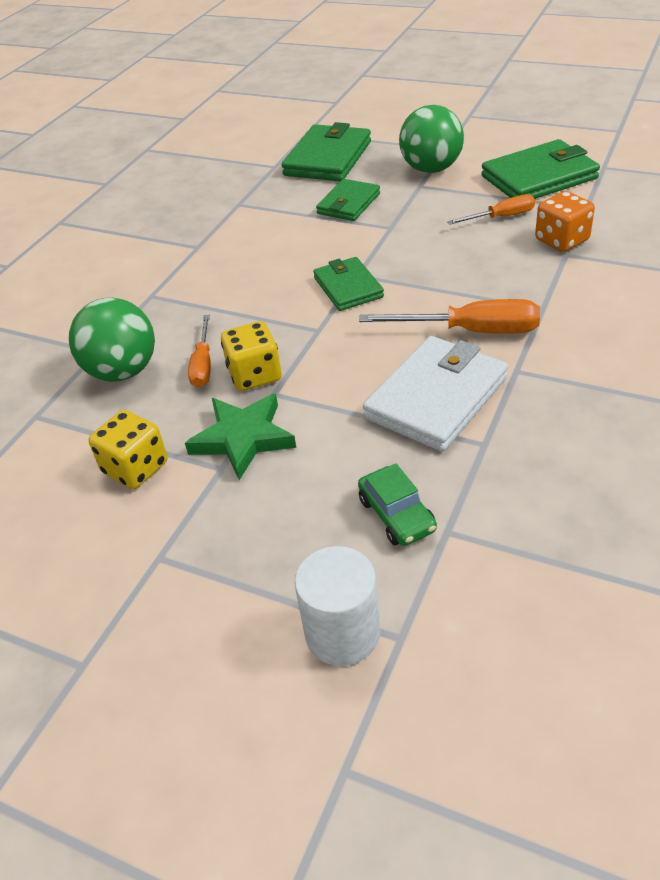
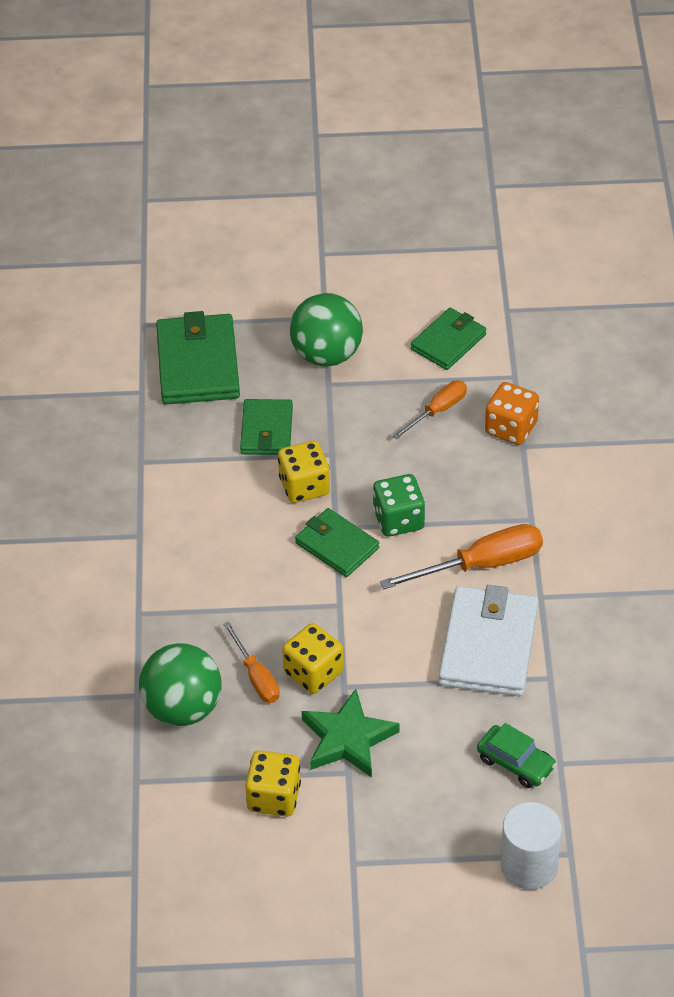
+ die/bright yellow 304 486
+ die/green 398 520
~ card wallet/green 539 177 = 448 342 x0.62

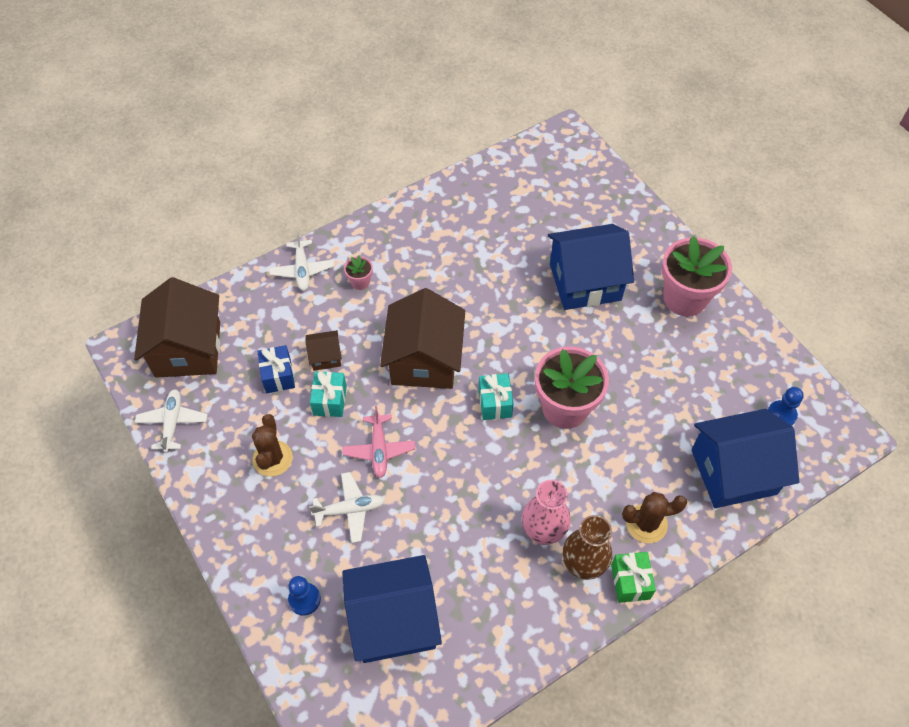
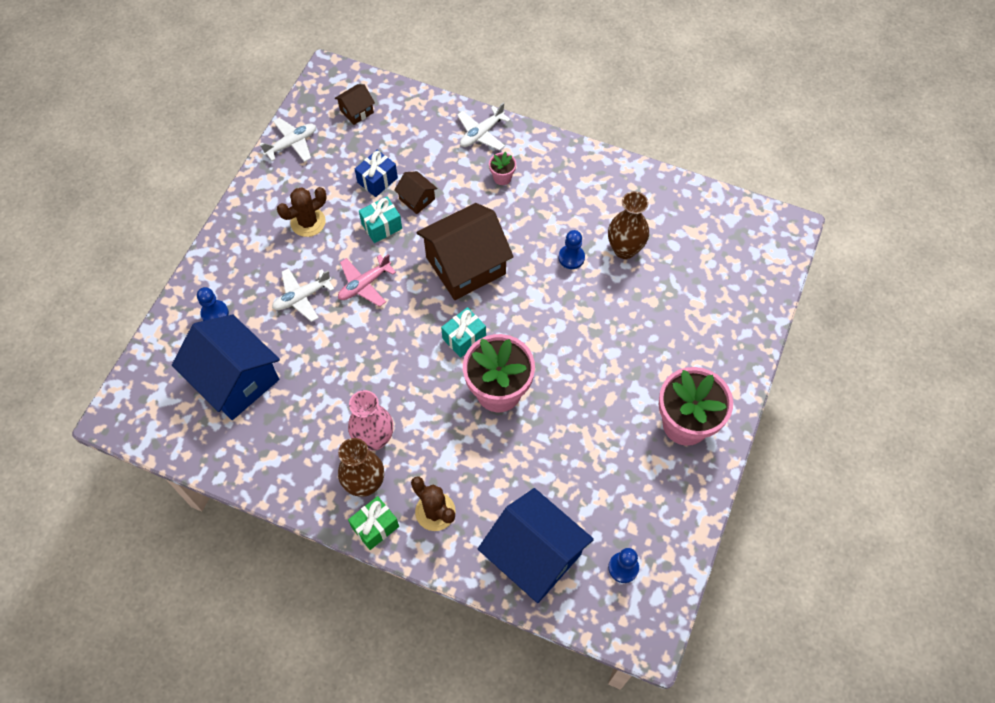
~ plane/snow-white 350 510 = 302 297 105 degrees clockwise
~ house/russet 188 349 = 356 111 x0.45
+ game pawn/cobalt 571 257
+ vase/russet 624 249
- house/cobalt 585 282

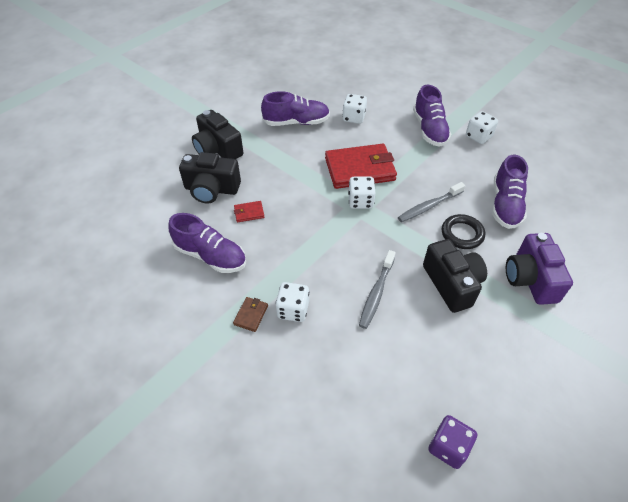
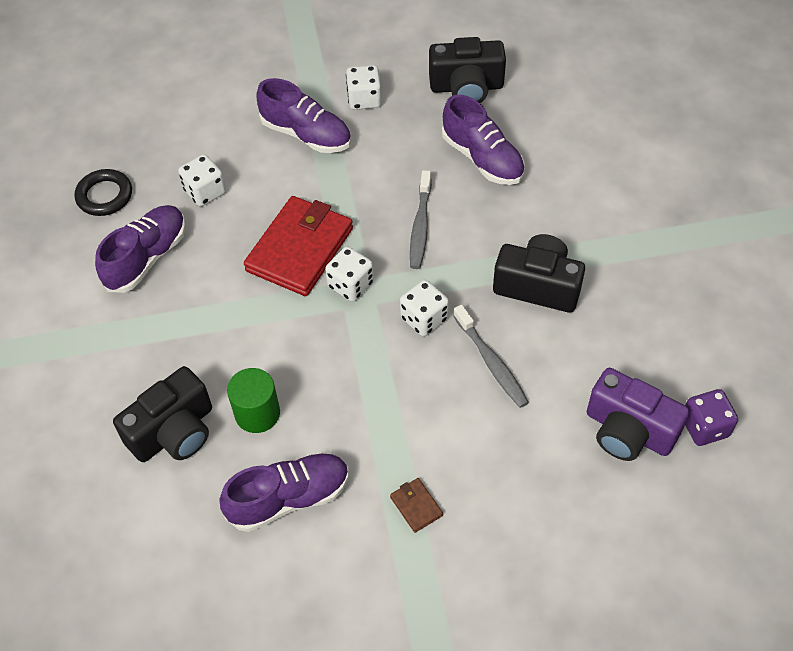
~ hoop/ebony 462 234 to 104 196
~ card wallet/crimson 249 213 to solid cylinder/green 257 413
~ die/snow-white 293 310 to 424 319
~ camera/ebony 218 149 to 466 87
~ camera/royal purple 530 279 to 628 430

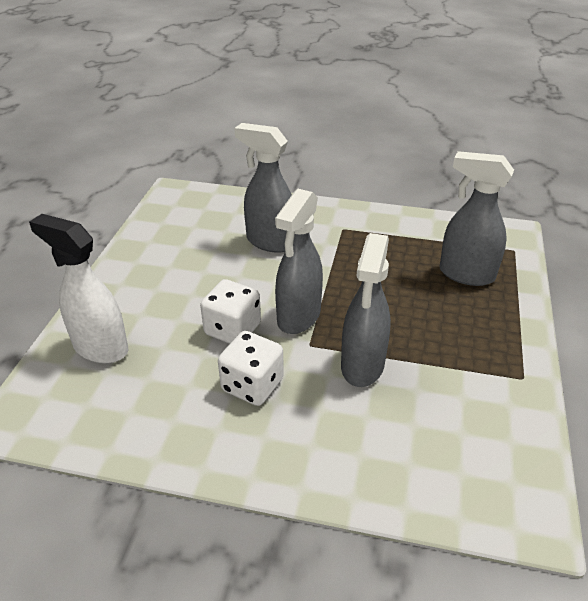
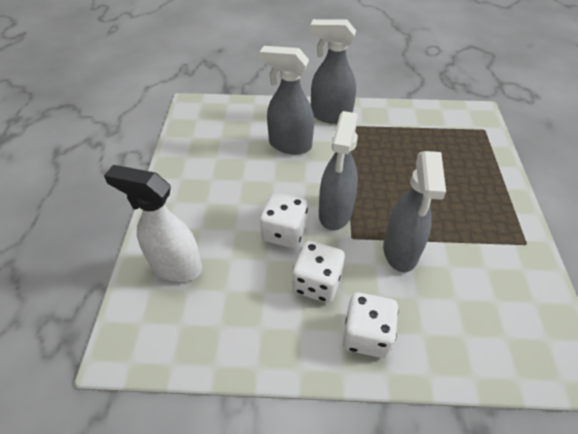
~ spray cleaner/grey 465 274 to 330 115
+ die/snow-white 366 335

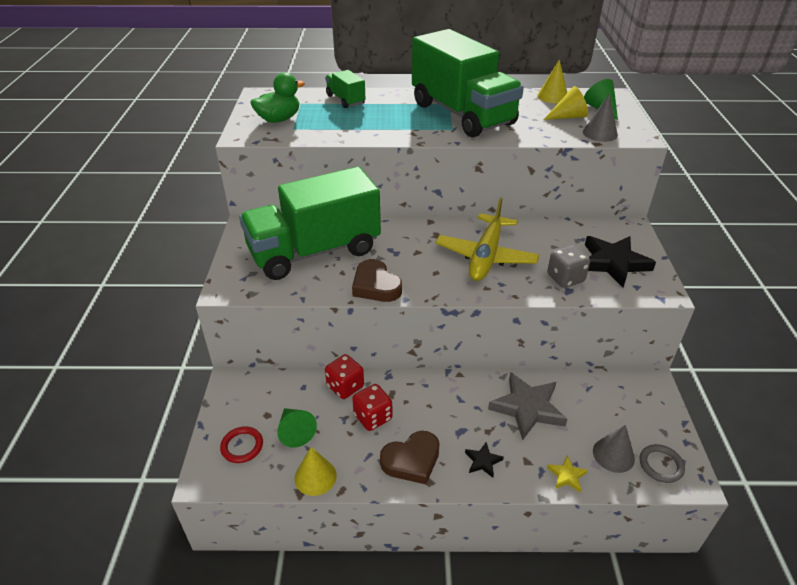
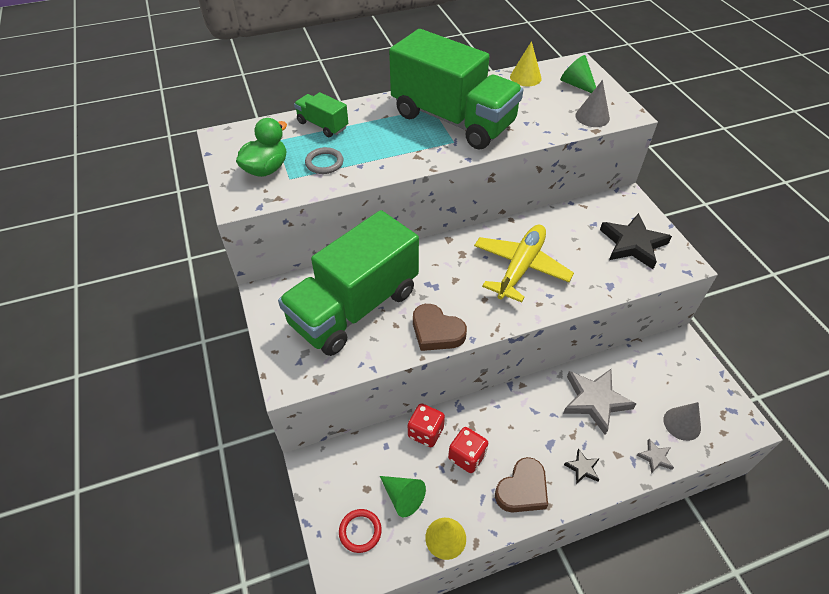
~ hoop/grey 661 465 to 324 163
~ plane/bright yellow 486 256 = 520 267 150 degrees counterclockwise
~ star/bright yellow 567 476 to star/grey 655 457
- cone/bright yellow 568 117
- die/grey 565 278

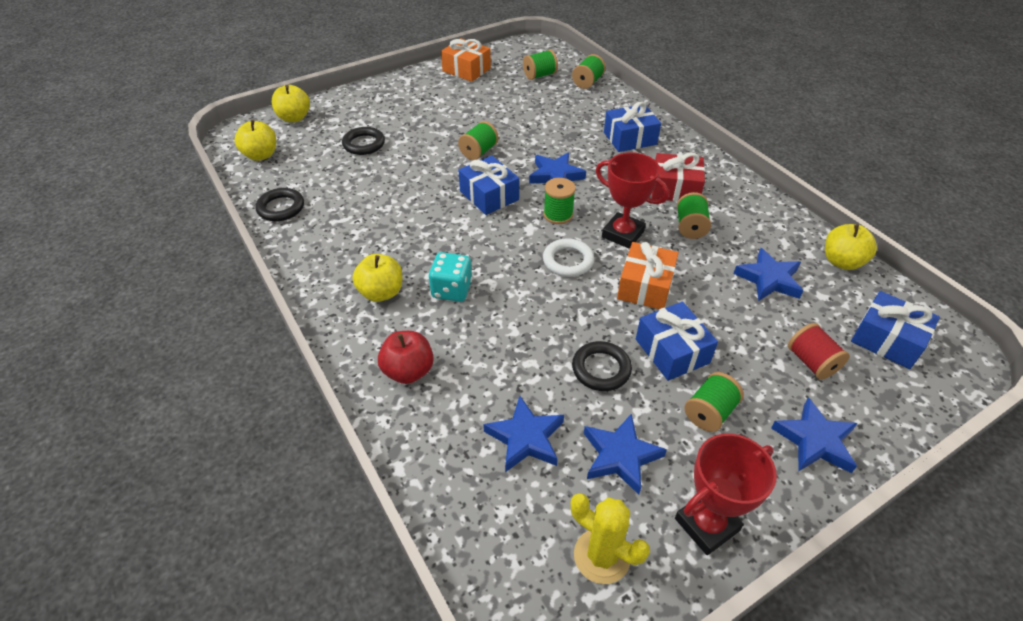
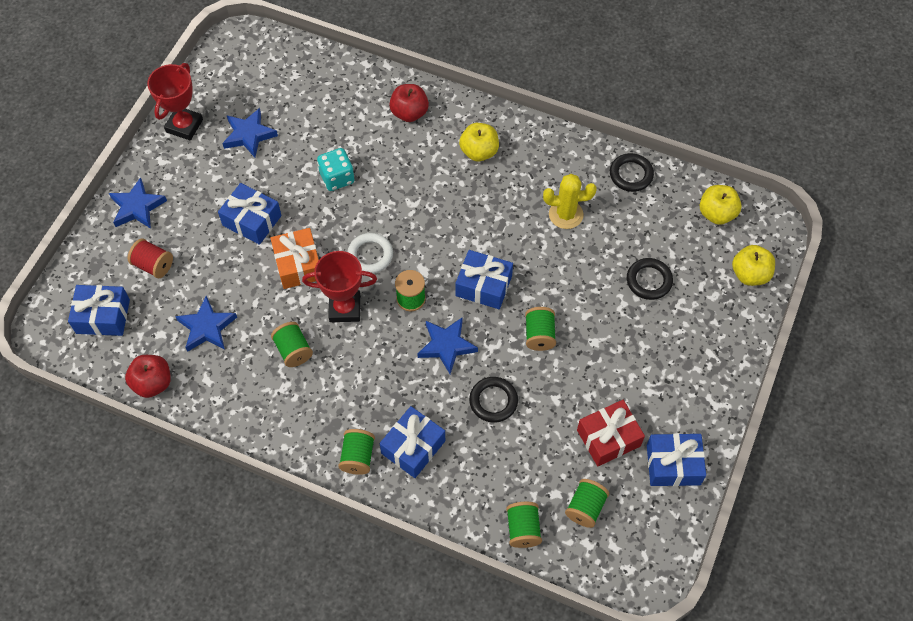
~ apple fruit/bright yellow 842 262 to apple fruit/crimson 152 383
~ die/teal 452 290 to 337 178
~ bobbin/green 709 412 to 357 457
~ hoop/ebony 601 369 to 493 401
~ saguaro cactus/bright yellow 601 556 to 566 214
~ wrapped gift/crimson 675 189 to 608 438
~ wrapped gift/orange 466 70 to wrapped gift/cobalt 673 465
- star/cobalt 525 438

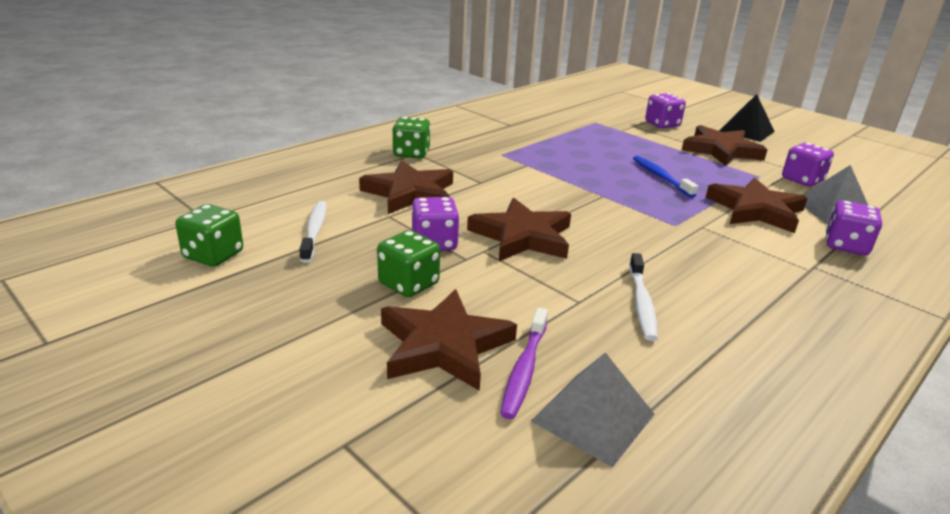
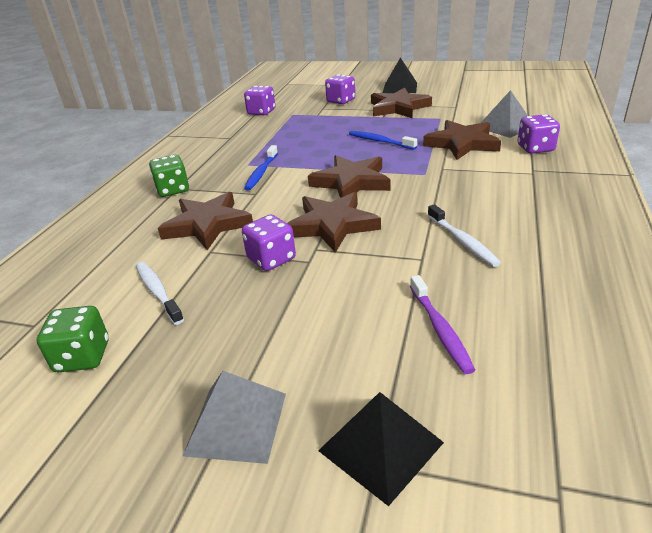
~ pyramid shape/grey 593 417 to 236 423
~ die/royal purple 802 180 to 261 112
+ toothbrush/cobalt 261 172
~ star/russet 444 345 to 351 182
+ pyramid shape/ebony 381 446
- die/green 408 284

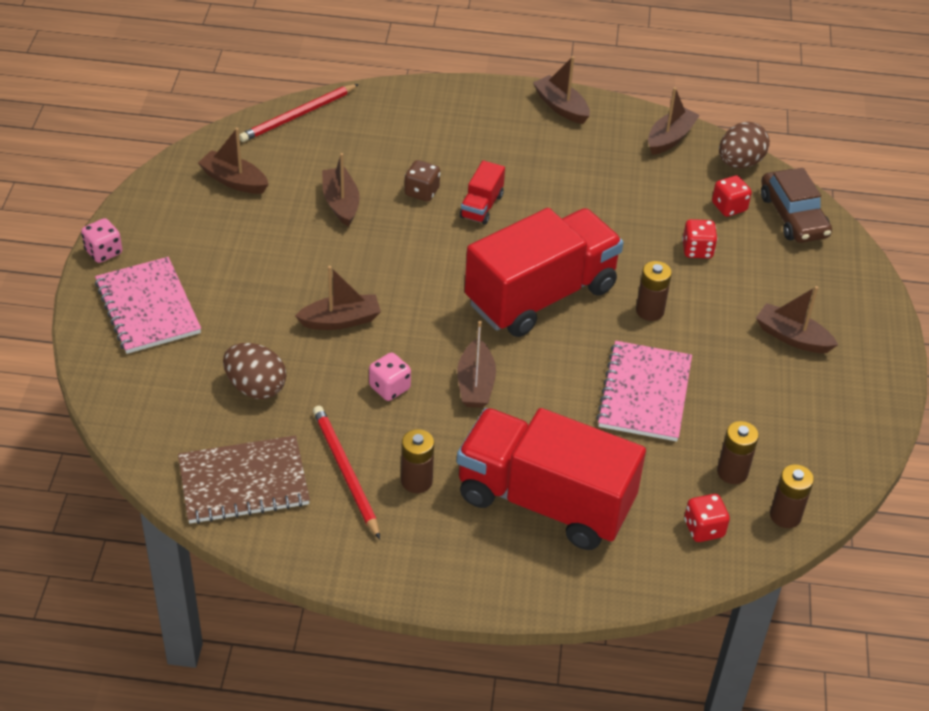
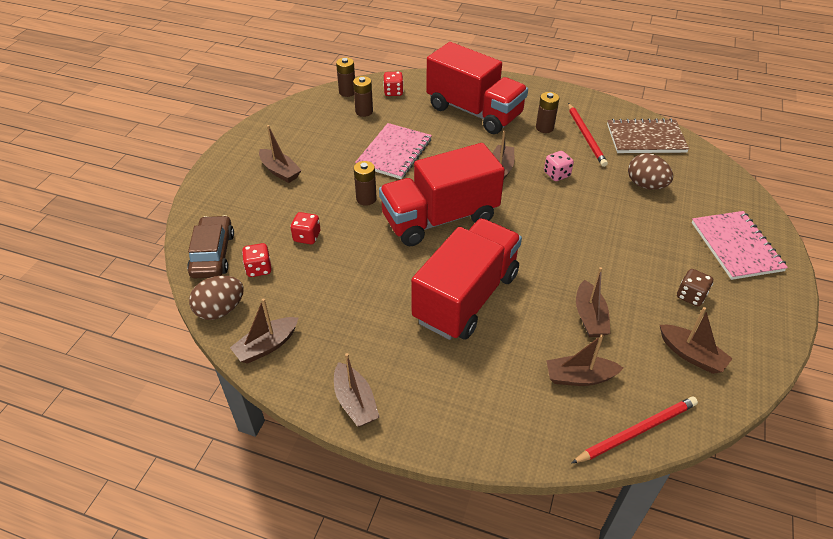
~ truck/crimson 481 206 = 466 297 x2.39
~ sailboat/russet 340 320 to 579 377
~ die/russet 422 192 to 690 296
- die/pink 103 252

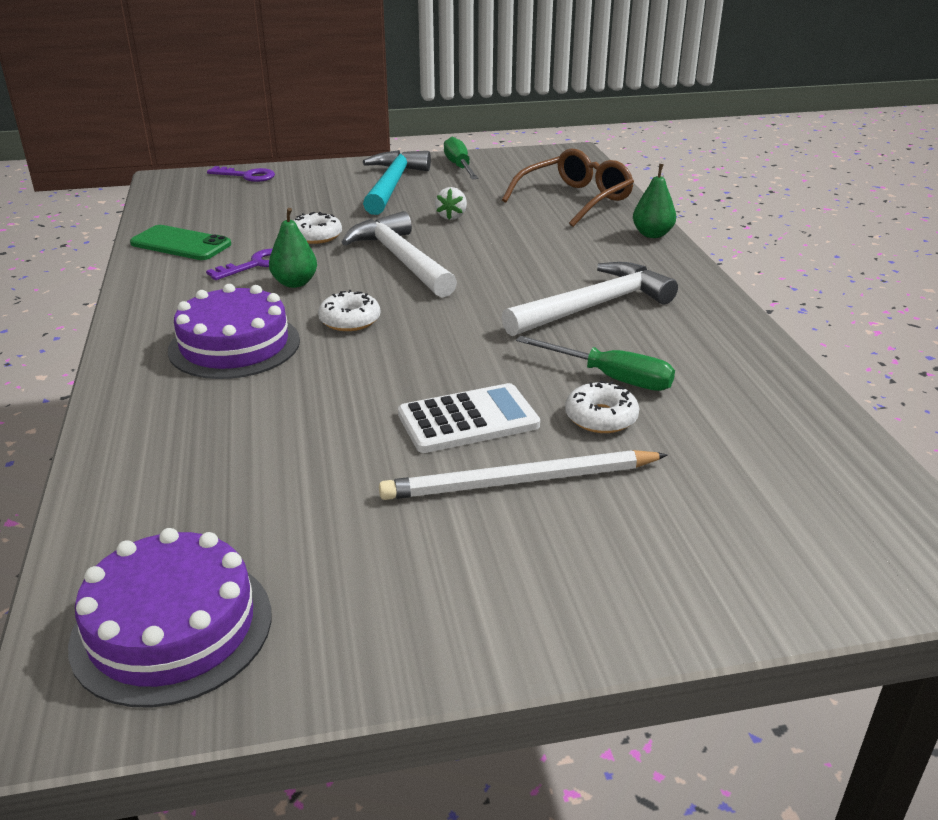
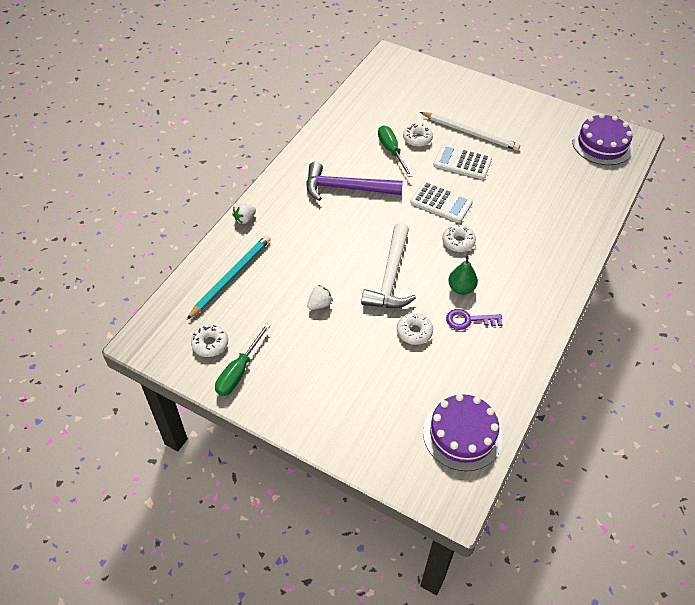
~ glasses/russet 575 200 to lead pencil/teal 231 277
+ glazed donut/snow-white 210 344
~ toy pear/green 652 234 to toy strawberry/snow-white 245 219
~ hammer/snow-white 593 306 to hammer/royal purple 346 188
+ adding machine/snow-white 441 202
~ gateau/royal purple 234 345 to 462 434
- phone/green 181 244
- door key/royal purple 247 176
- hammer/teal 392 185

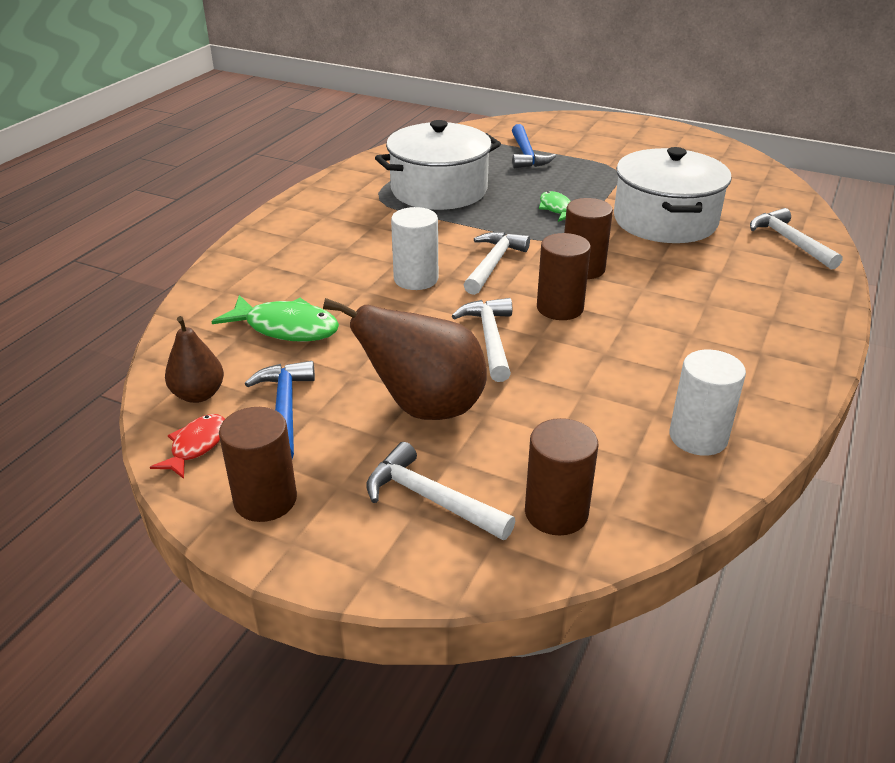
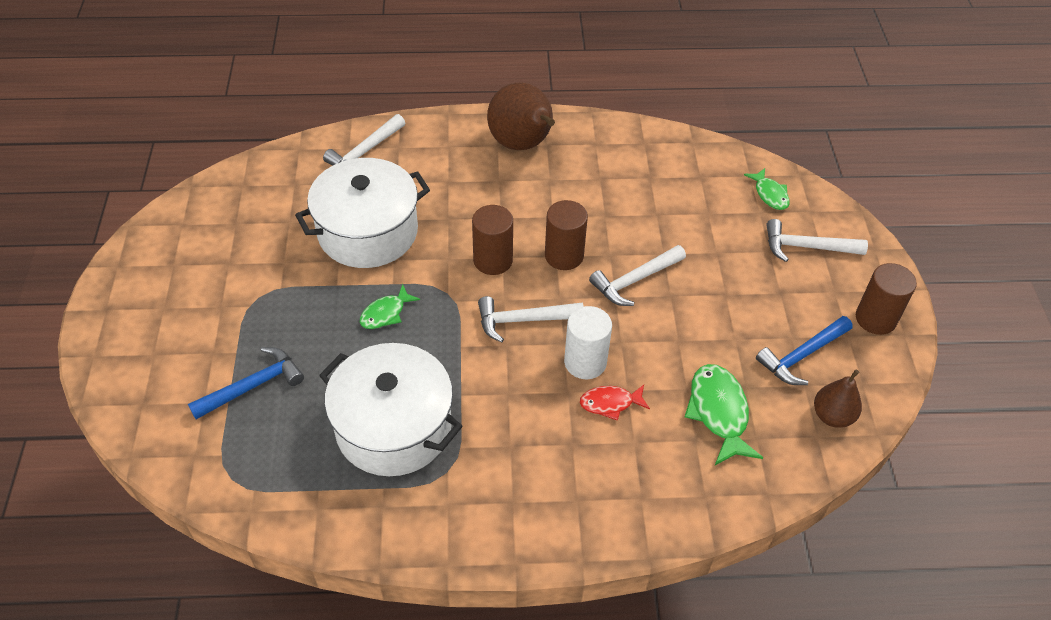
~ toy pear/russet 424 408 to 522 145
~ toy fish/crimson 196 446 to 610 403
~ solid cylinder/russet 556 513 to toy fish/green 770 194
~ hammer/snow-white 431 499 = 807 247 90 degrees clockwise
- solid cylinder/snow-white 698 437

